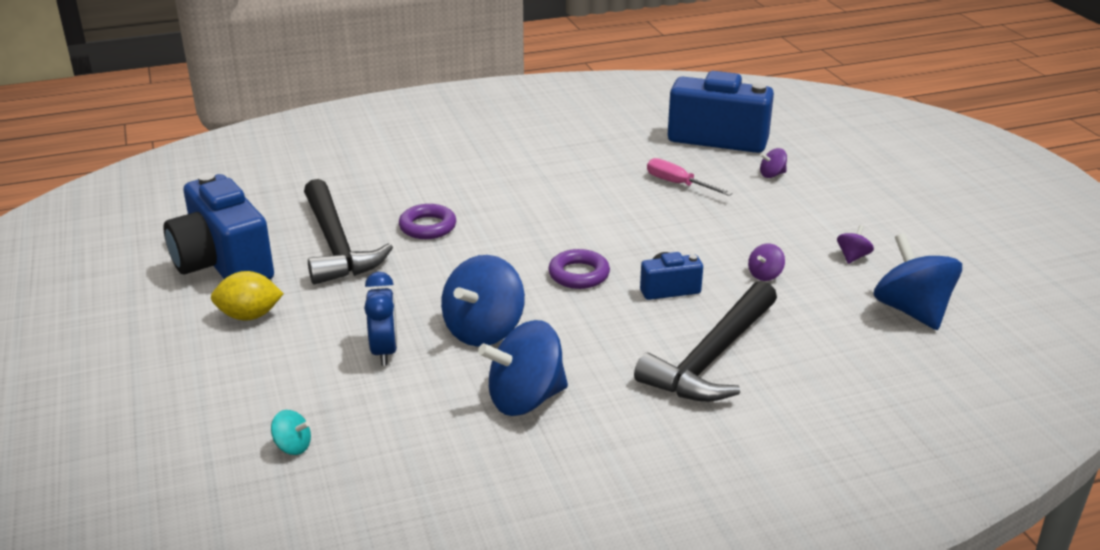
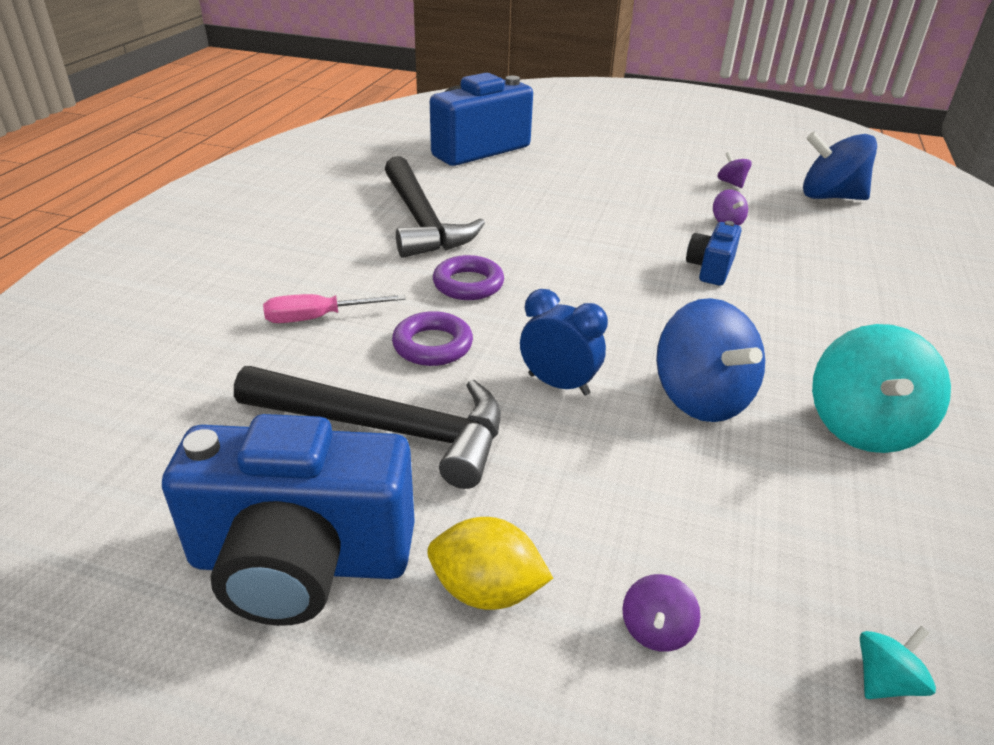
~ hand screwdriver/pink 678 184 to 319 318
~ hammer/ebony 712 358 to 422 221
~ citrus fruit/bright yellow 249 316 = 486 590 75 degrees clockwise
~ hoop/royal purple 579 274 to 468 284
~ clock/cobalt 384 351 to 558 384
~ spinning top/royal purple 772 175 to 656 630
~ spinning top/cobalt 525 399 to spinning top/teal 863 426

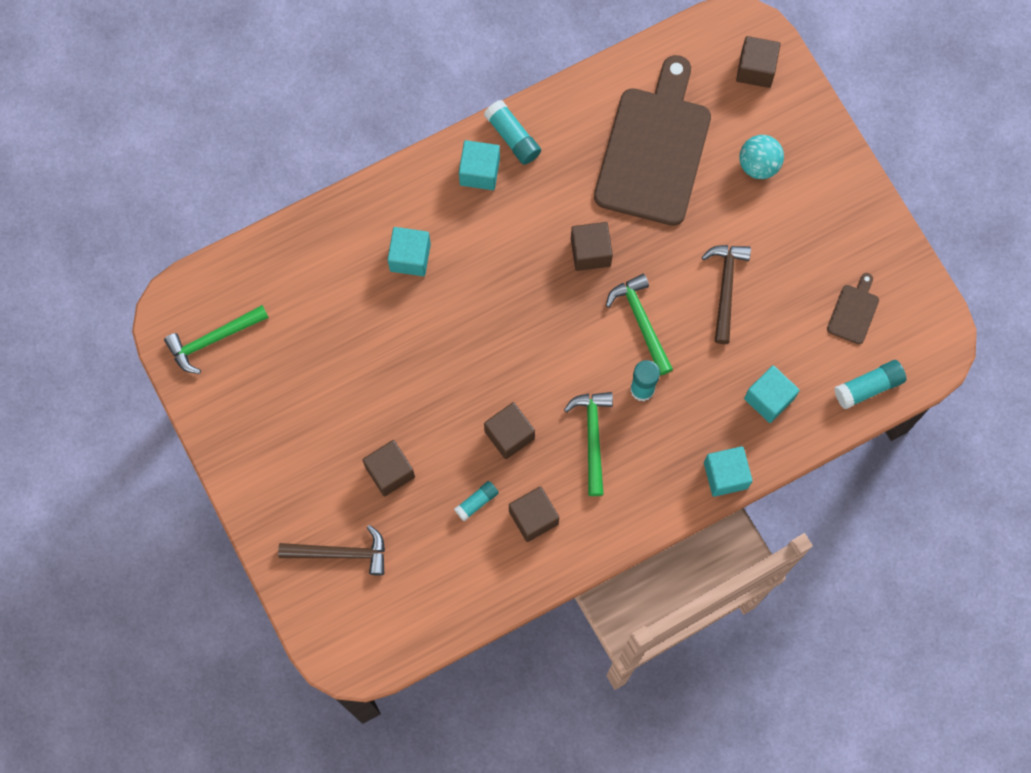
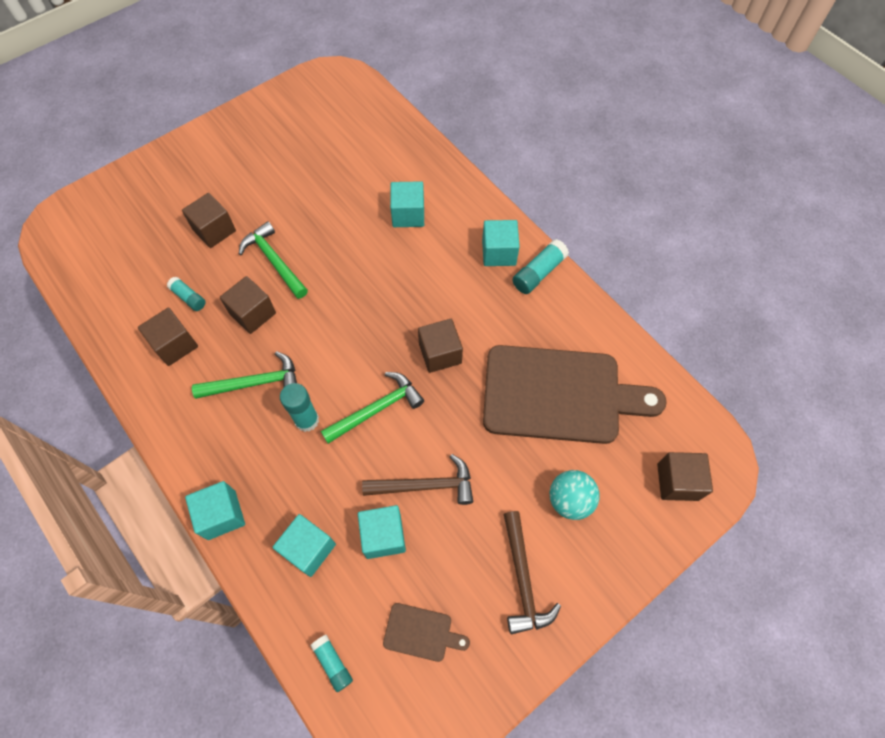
~ hammer/green 213 339 to 274 261
~ stick of glue/teal 868 387 = 333 663 x0.65
+ block/teal 383 536
~ hammer/russet 340 553 to 523 579

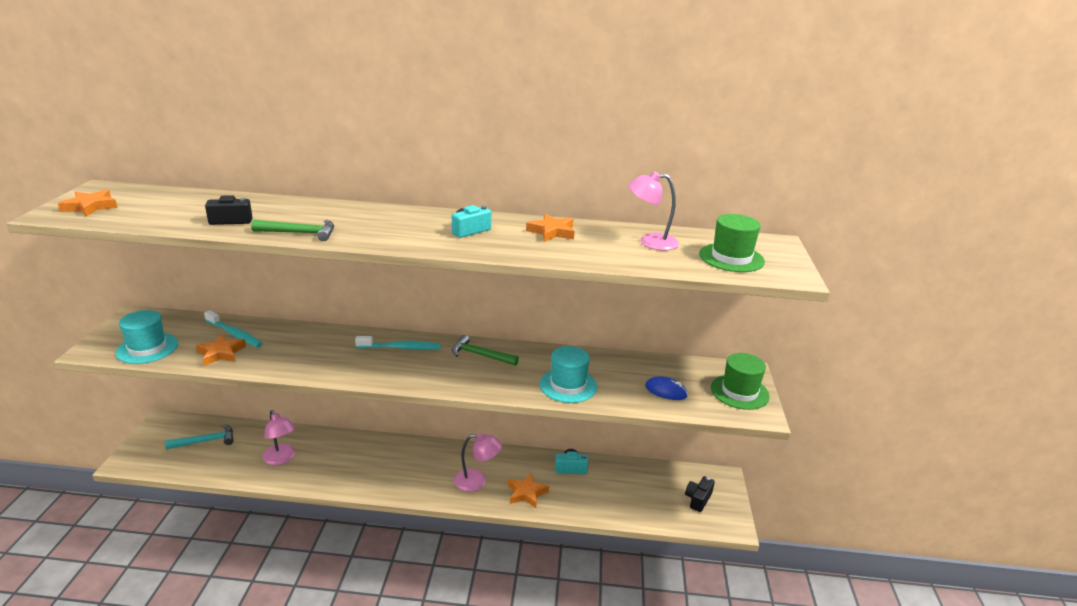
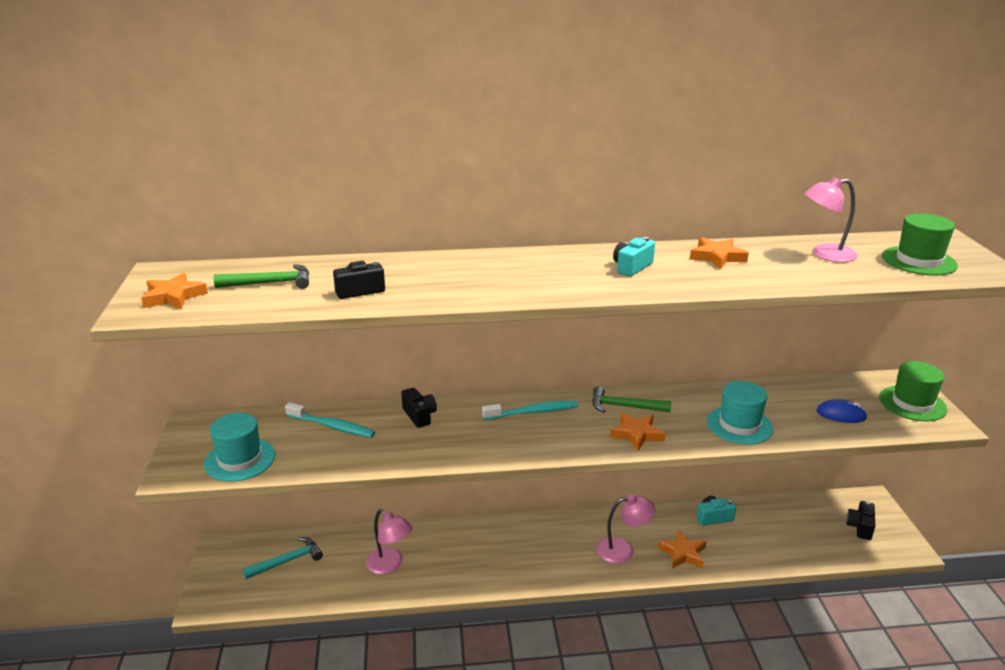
~ hammer/green 300 233 to 270 283
+ camera/ebony 419 415
~ star/orange 221 353 to 636 434

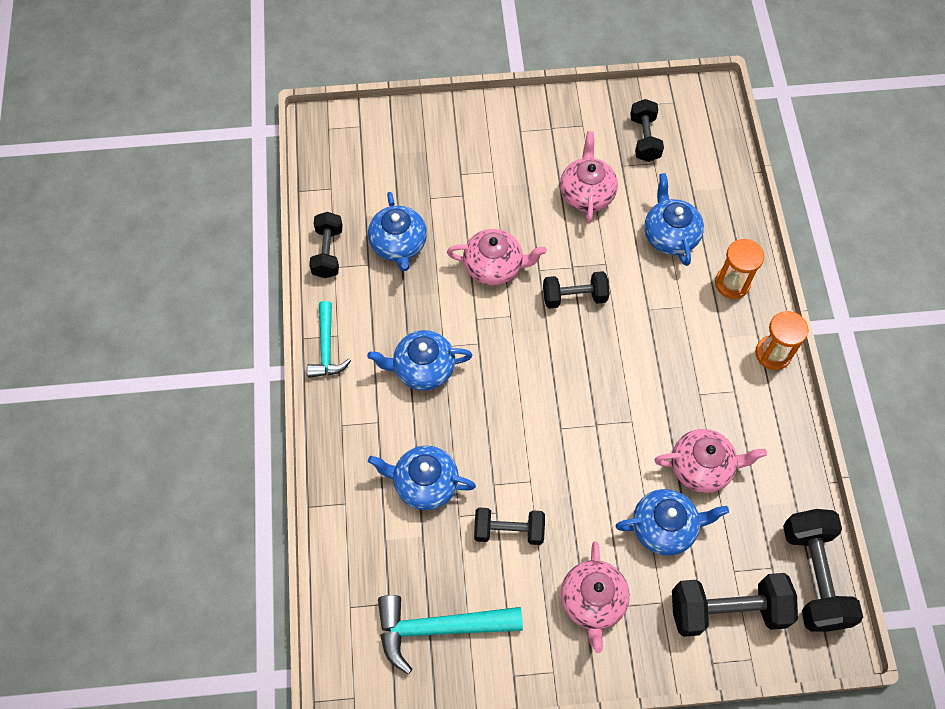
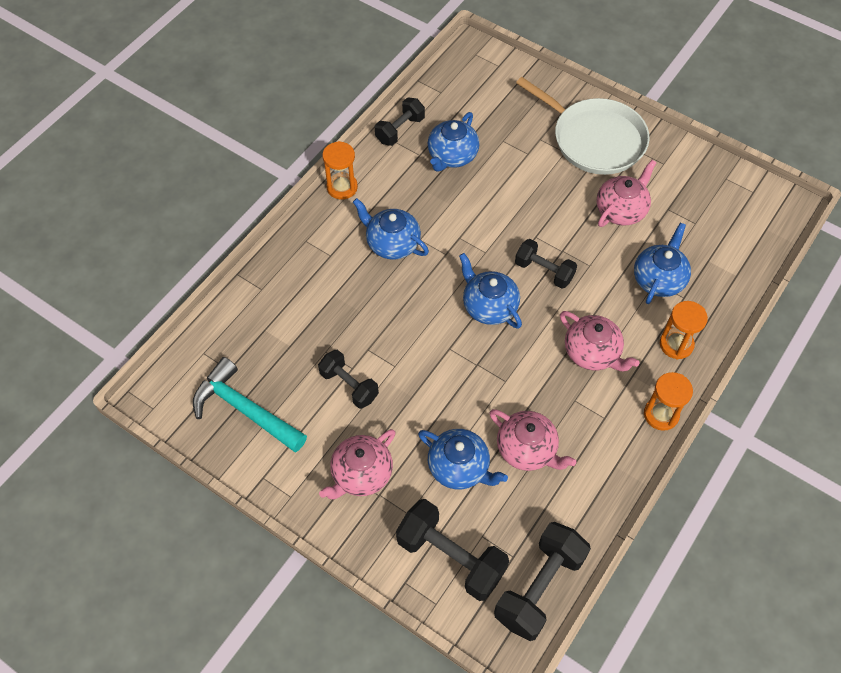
~ hammer/teal 326 348 to sand timer/orange 342 187
~ teapot/cobalt 424 484 to 489 306
+ frying pan/snow-white 594 139
~ teapot/pink 494 266 to 592 353
- dumbbell/ebony 644 139

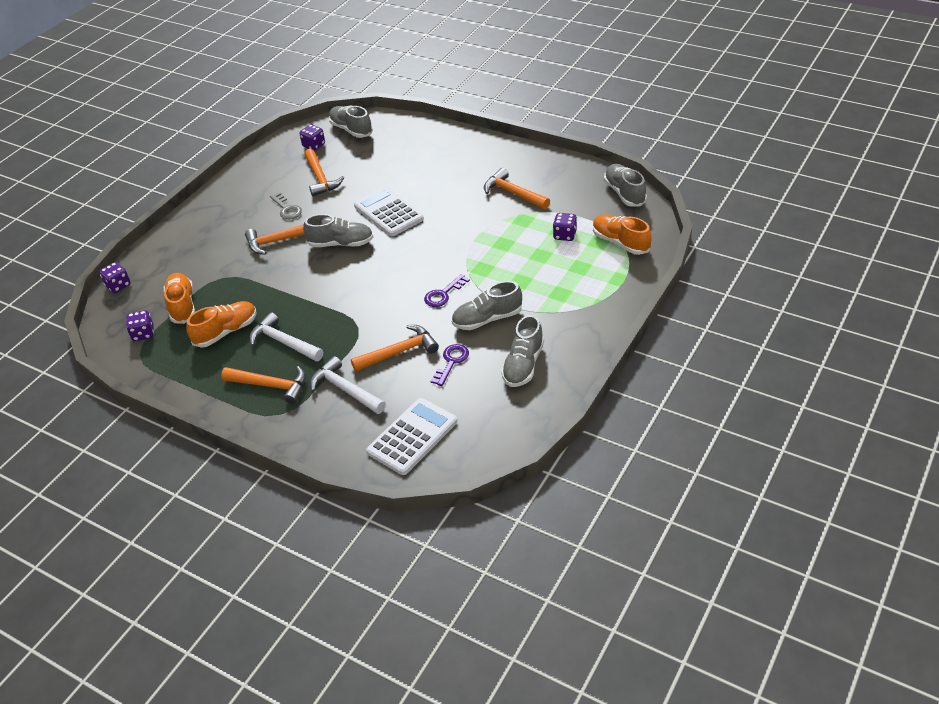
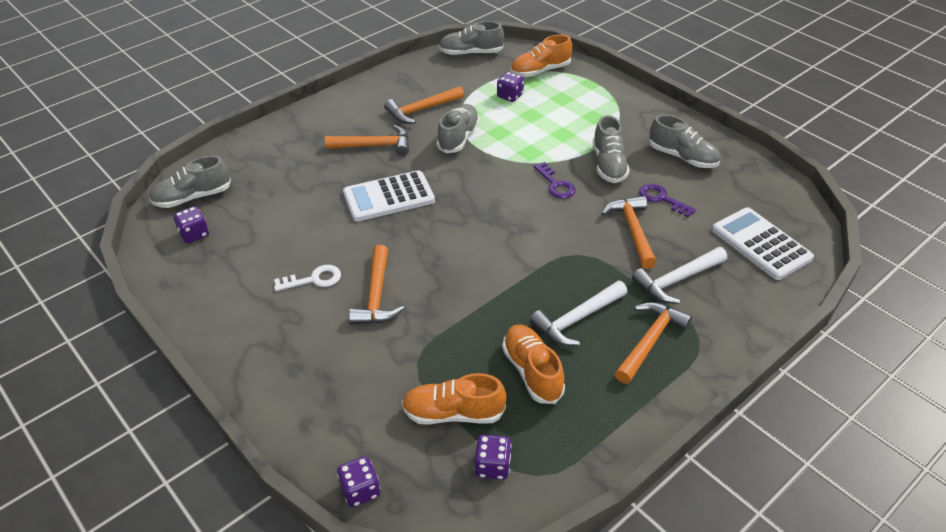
~ door key/grey 286 209 to door key/snow-white 313 279
~ hammer/orange 320 178 to 374 146
~ lace-up shoe/grey 341 244 to 458 137

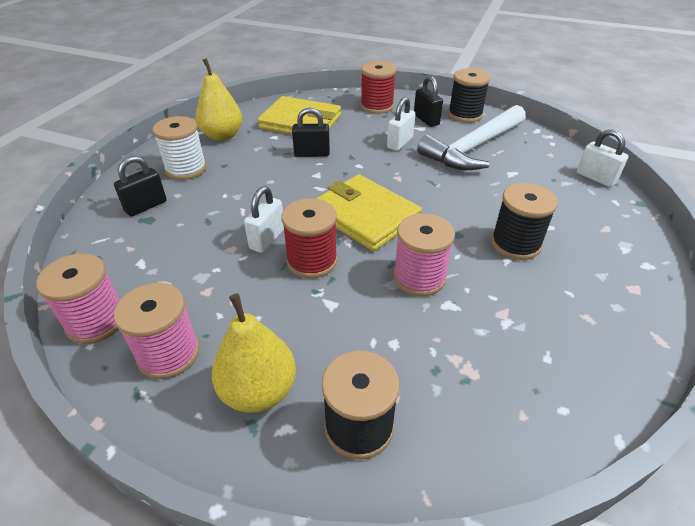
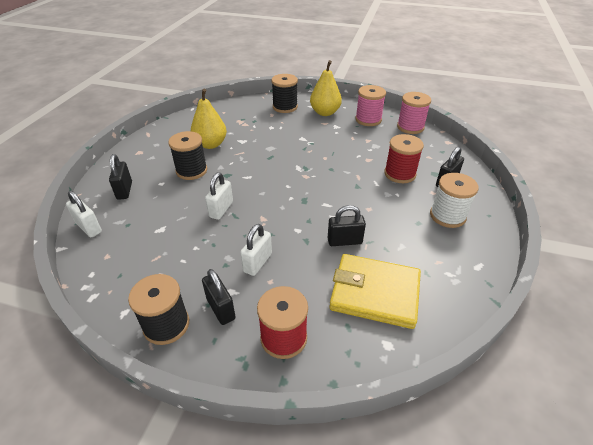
+ lock/ebony 124 190
~ toy pear/bright yellow 222 136 to 210 144
~ lock/snow-white 267 239 to 221 209
~ bobbin/crimson 312 261 to 400 174
- card wallet/bright yellow 365 216
- bobbin/pink 419 277
- hammer/snow-white 473 148

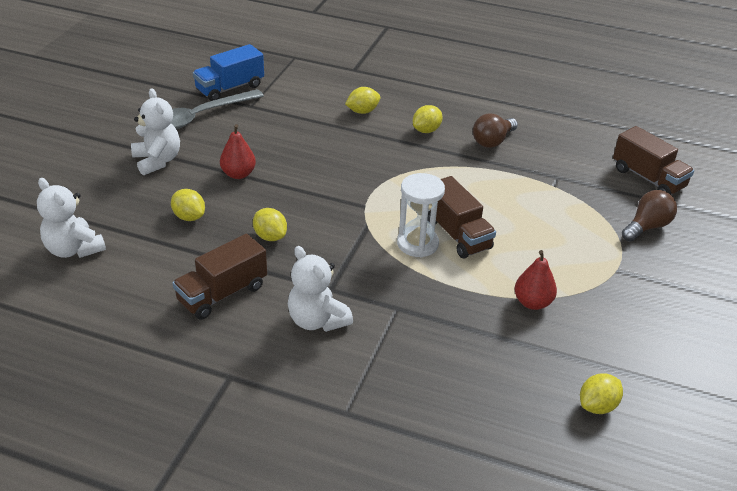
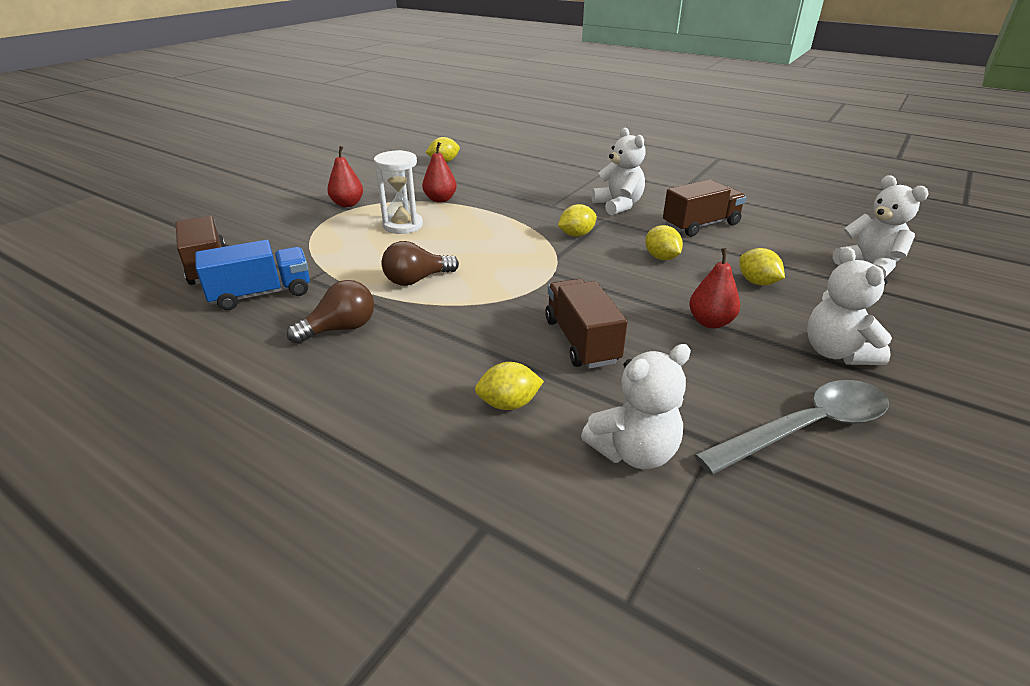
~ truck/cobalt 230 88 to 261 294
+ toy pear/crimson 347 204
~ sand timer/snow-white 417 244 to 403 225
~ bulb/russet 647 227 to 416 280
~ truck/russet 457 234 to 581 341
~ citrus fruit/bright yellow 426 130 to 576 235
+ teddy/snow-white 634 452

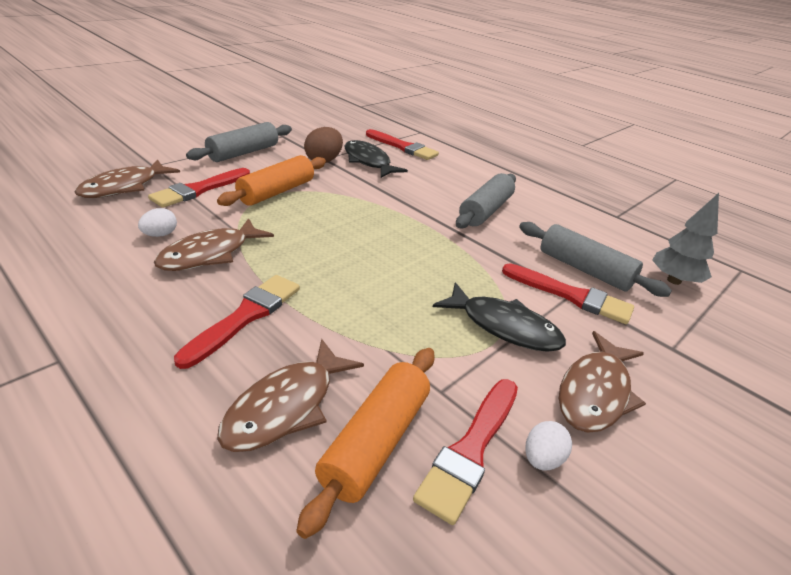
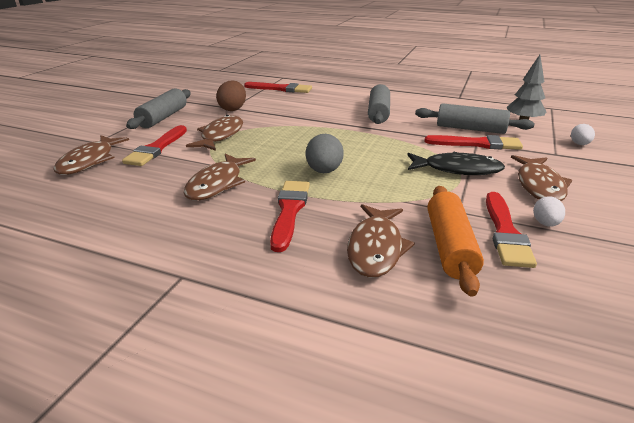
~ dough roller/orange 276 192 to toy fish/russet 220 135
+ egg/grey 324 171
~ egg/snow-white 160 235 to 579 144
- toy fish/ebony 368 161

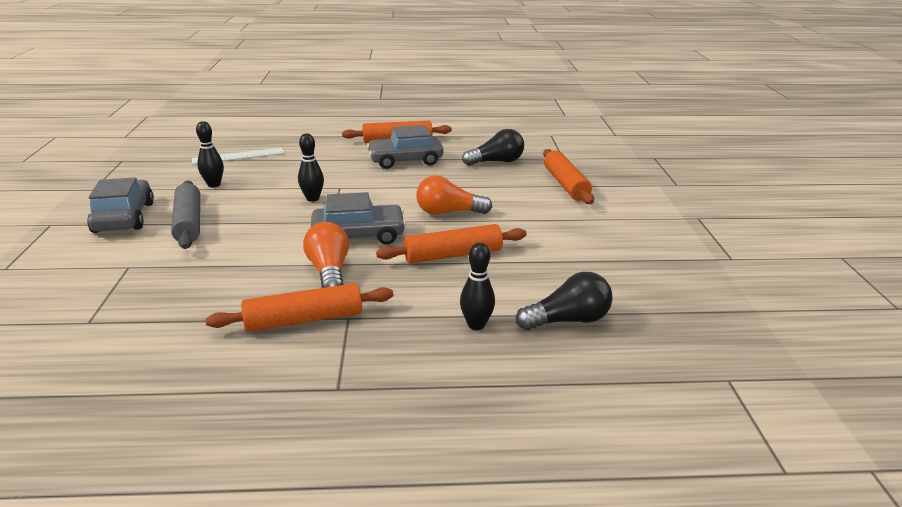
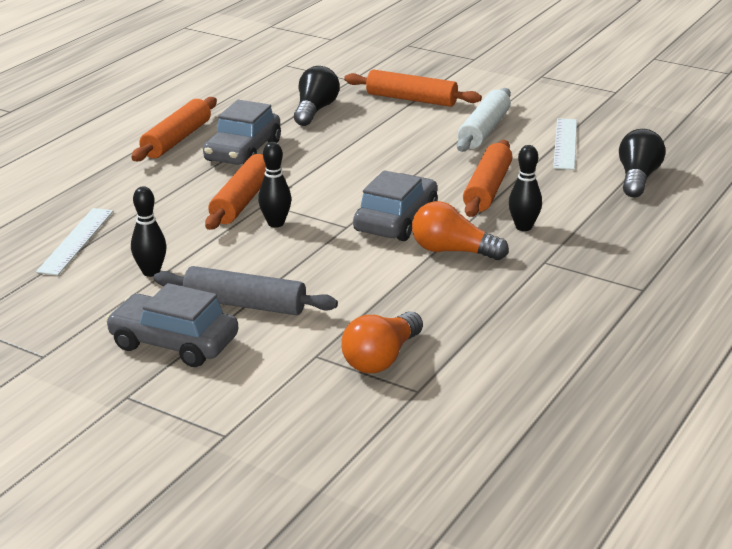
~ dough roller/orange 304 320 to 243 201
~ bulb/orange 448 212 to 381 358
+ dough roller/snow-white 484 130
~ tenpin/ebony 476 325 to 523 227
+ measuring stick/snow-white 565 143

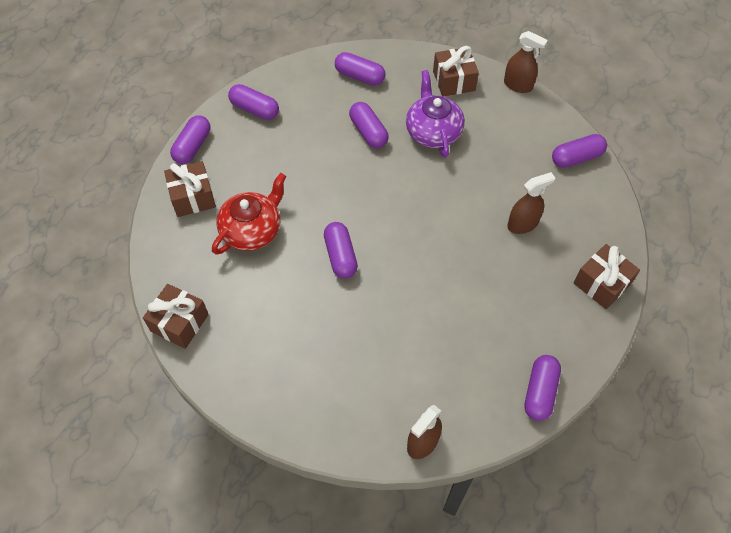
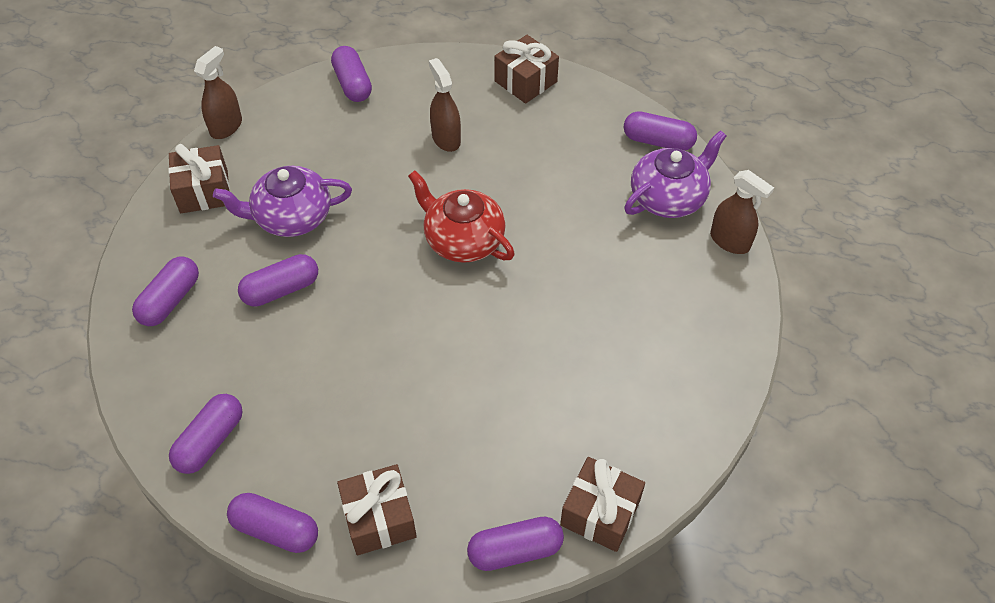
~ teapot/crimson 252 230 to 463 240
~ pill shape/royal purple 340 256 to 515 550
+ teapot/royal purple 668 197

